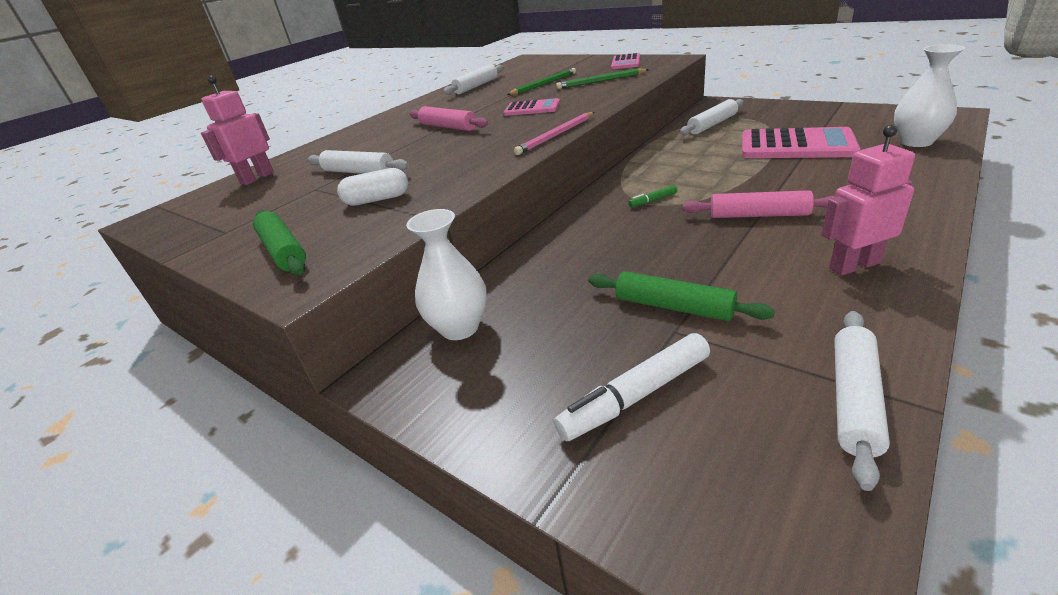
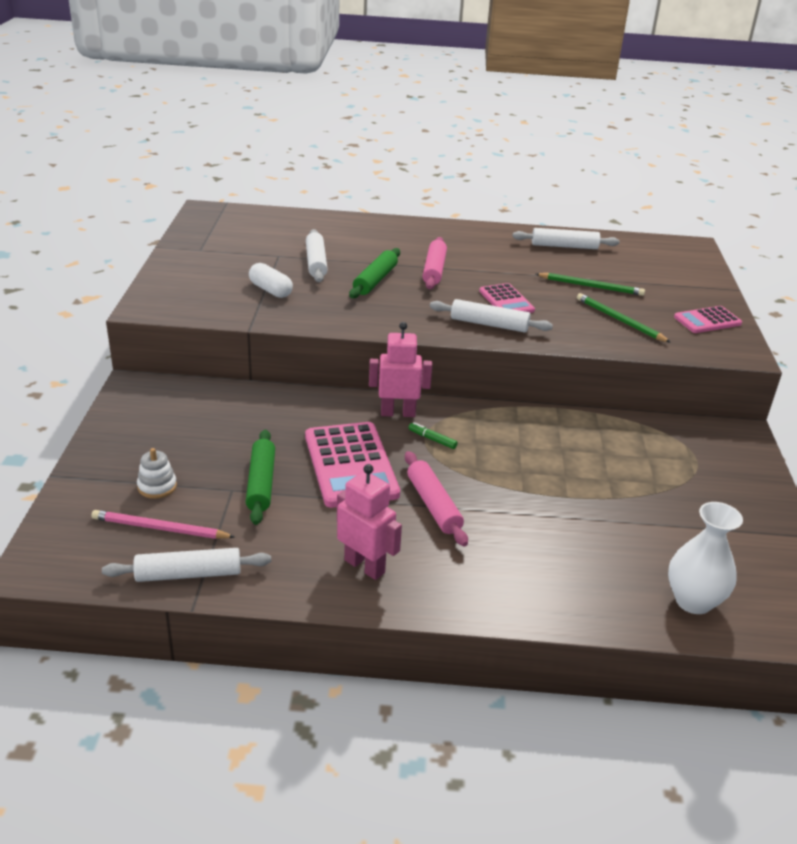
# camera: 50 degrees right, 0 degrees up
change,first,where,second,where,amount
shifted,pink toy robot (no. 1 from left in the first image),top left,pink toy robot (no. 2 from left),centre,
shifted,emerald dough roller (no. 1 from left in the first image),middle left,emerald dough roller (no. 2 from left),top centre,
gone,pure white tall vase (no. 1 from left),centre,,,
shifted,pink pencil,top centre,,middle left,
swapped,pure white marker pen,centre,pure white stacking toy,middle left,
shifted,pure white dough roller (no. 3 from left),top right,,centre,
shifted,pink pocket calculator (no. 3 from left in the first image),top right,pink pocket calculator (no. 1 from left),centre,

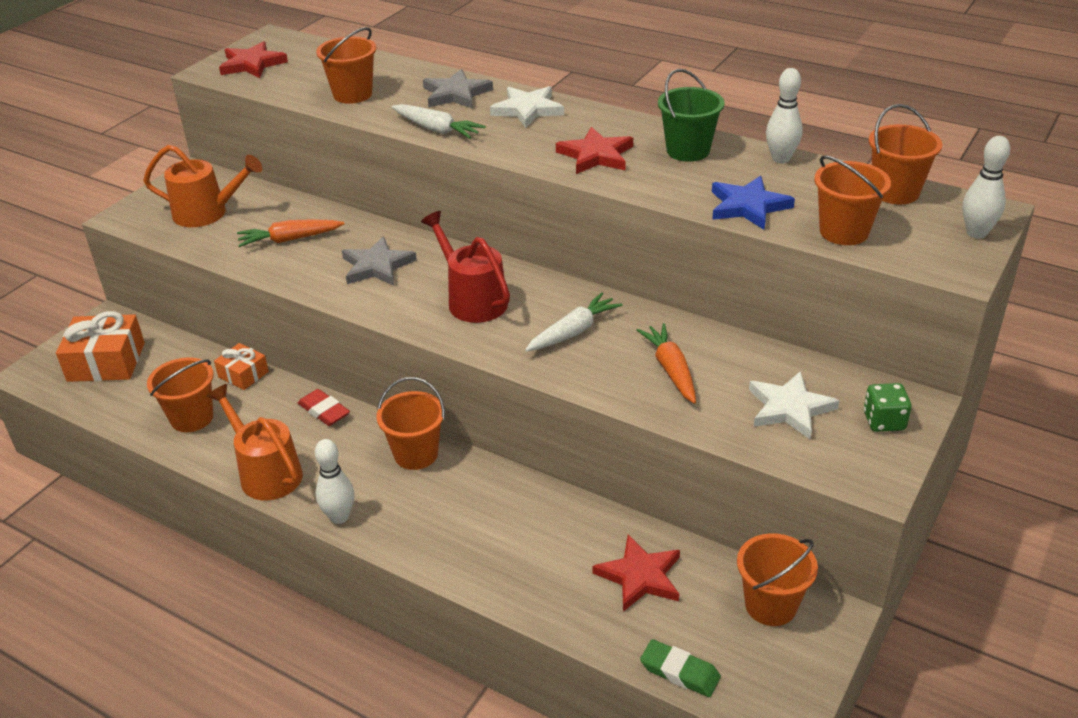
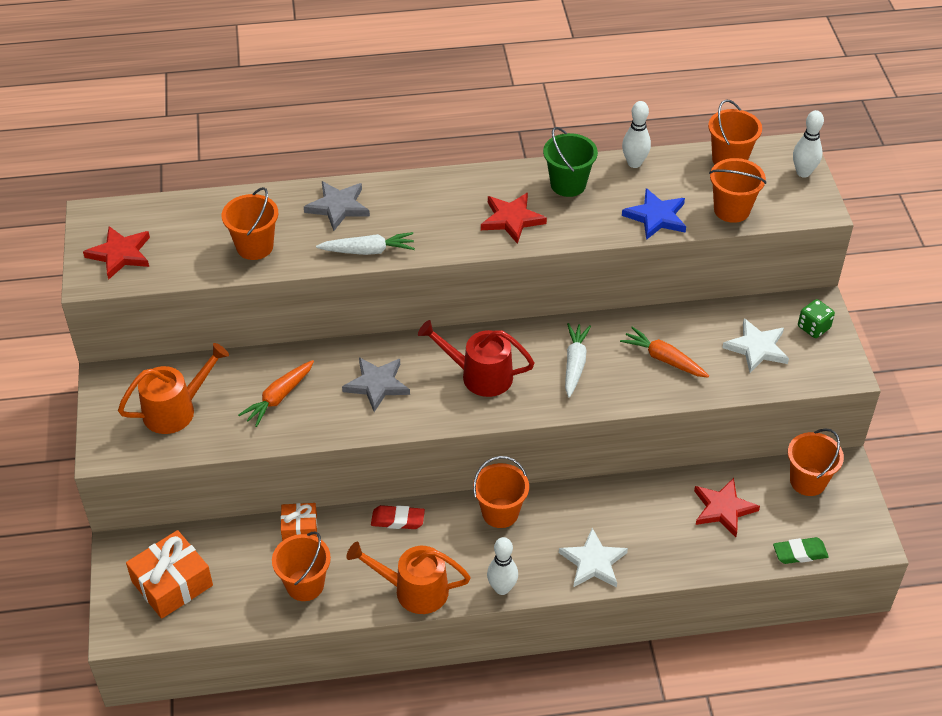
# camera: 40 degrees left, 10 degrees up
change,first,where,second,where,amount
shifted,pure white five-pointed star (no. 1 from left),top centre,,bottom centre,

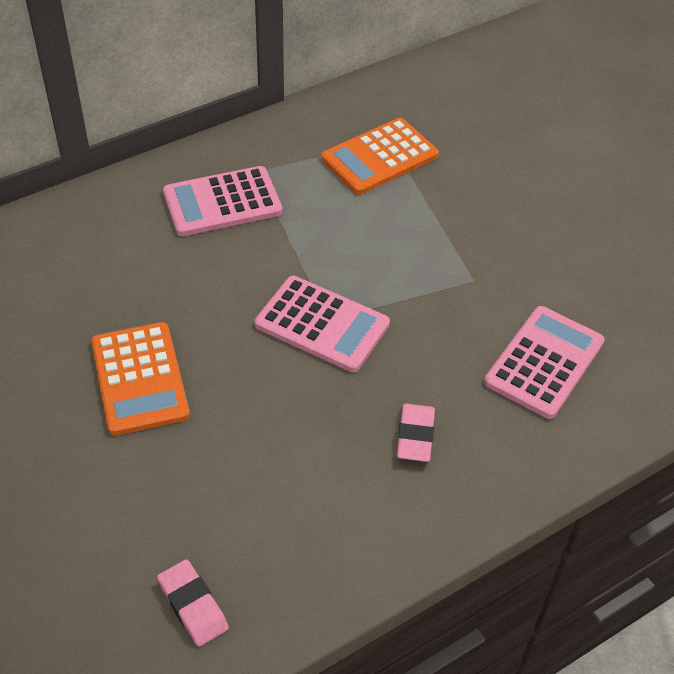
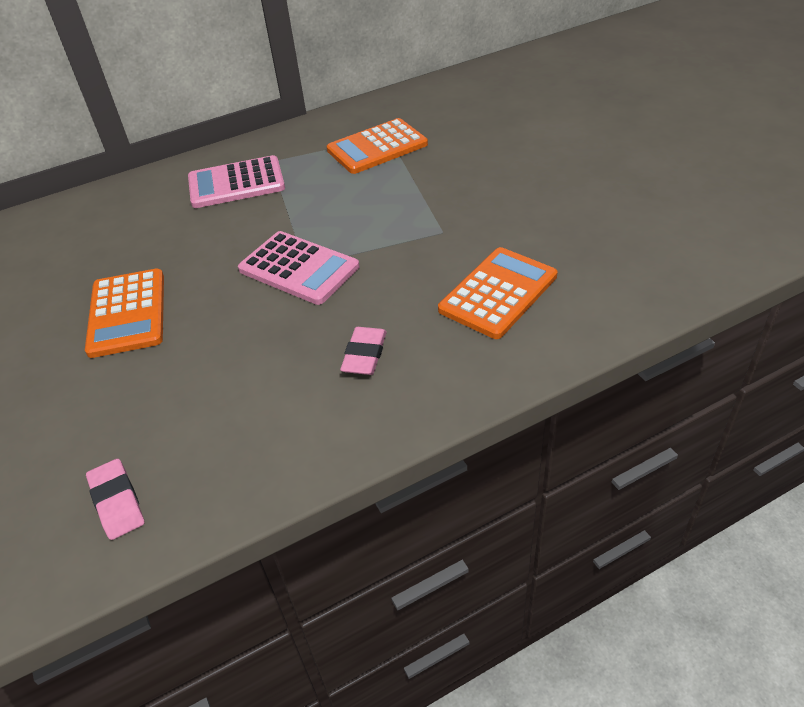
# camera: 10 degrees right, 5 degrees down
change,first,where,second,where,amount
repainted,pink pocket calculator (no. 3 from left),middle right,bright orange pocket calculator (no. 3 from left),centre,

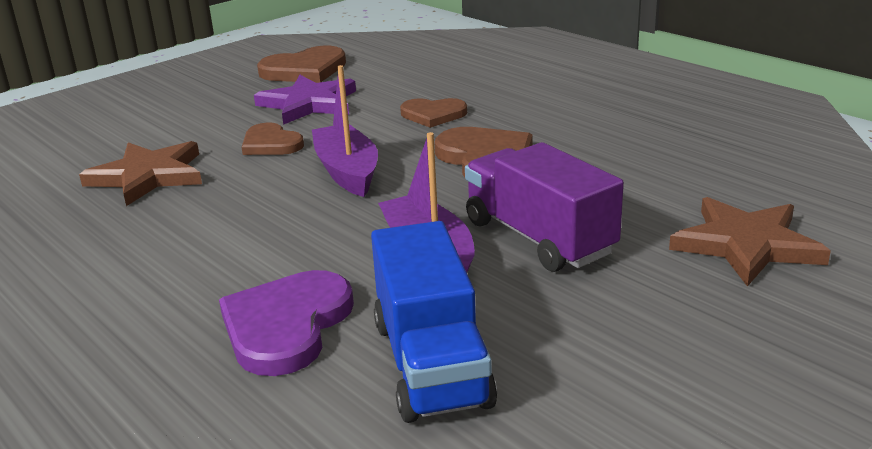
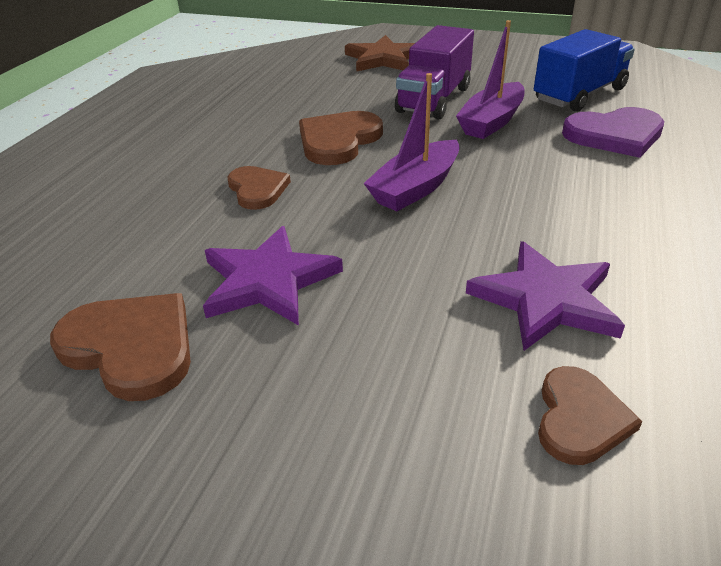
# camera: 120 degrees left, 10 degrees up
change,first,where,second,where,amount
repainted,brown five-pointed star (no. 1 from left),middle left,royal purple five-pointed star (no. 2 from left),middle right,
shifted,brown love heart (no. 1 from left in the first image),top left,brown love heart (no. 4 from left),bottom right,

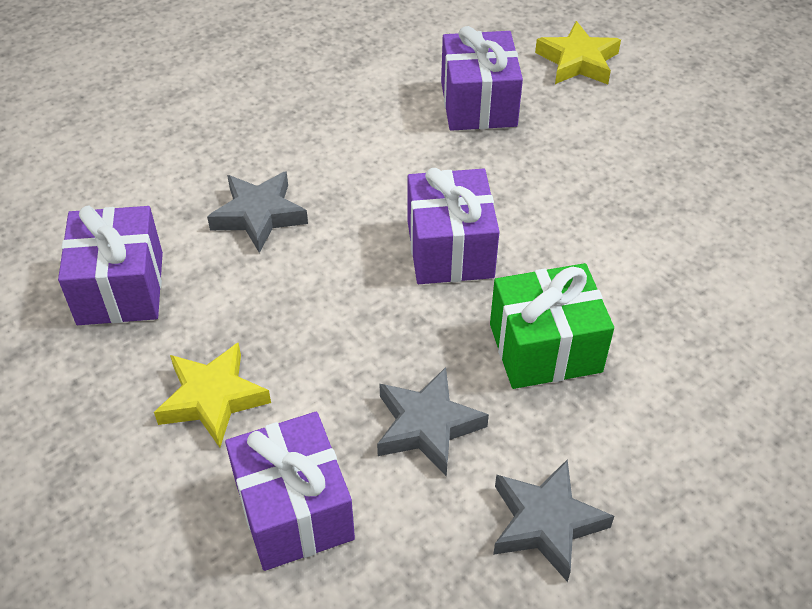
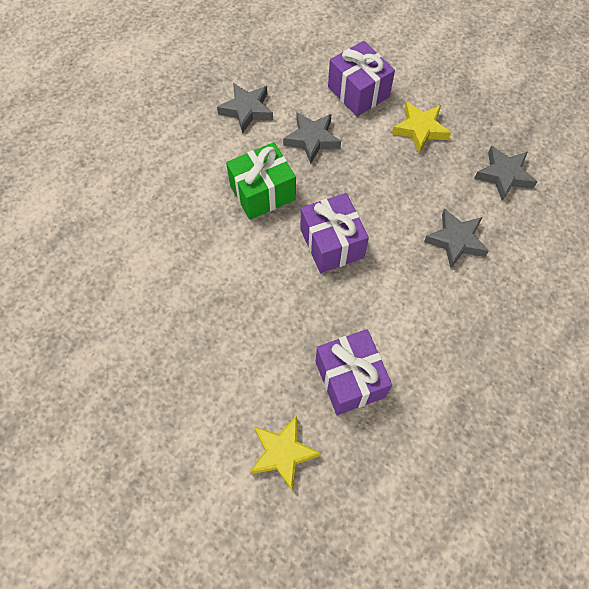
# camera: 165 degrees right, 15 degrees up
change,first,where,second,where,amount
swapped,royal purple wrapped gift (no. 1 from left),middle left,gray five-pointed star (no. 4 from left),top right,

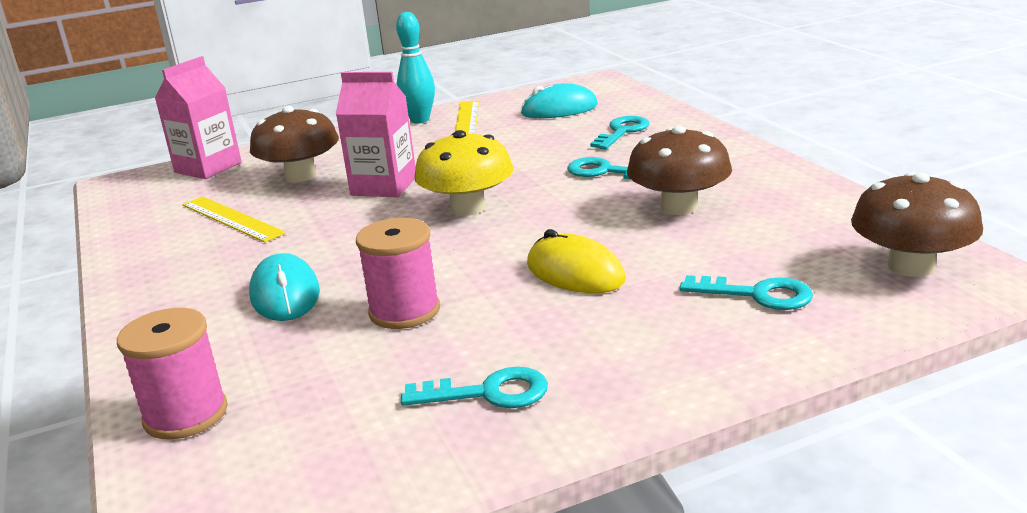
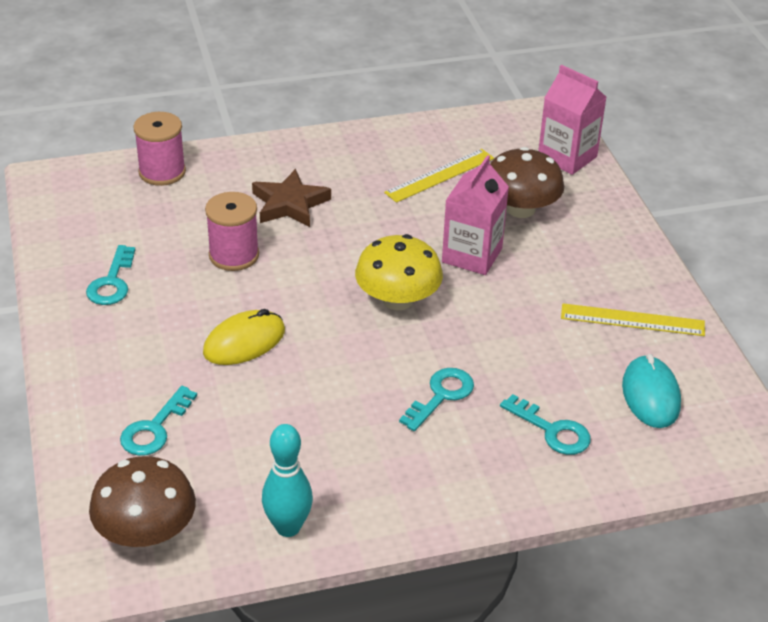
# camera: 95 degrees right, 15 degrees up
change,first,where,second,where,amount
swapped,aqua mouse (no. 1 from left),middle left,brown five-pointed star,top centre,
shifted,aqua skittle,top centre,,bottom centre,
gone,brown mushroom (no. 2 from left),top centre,,,

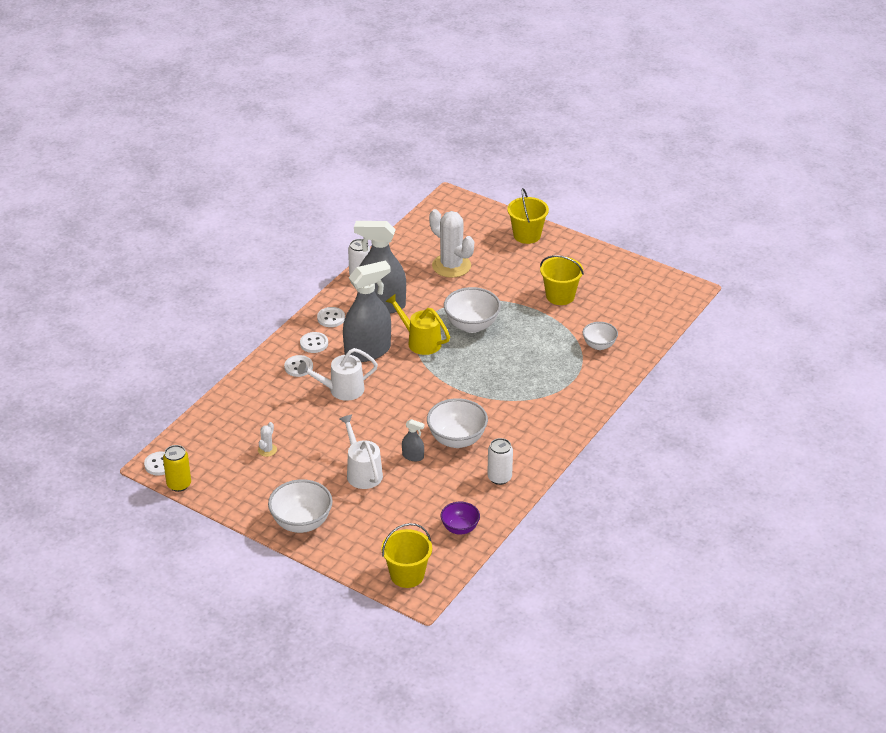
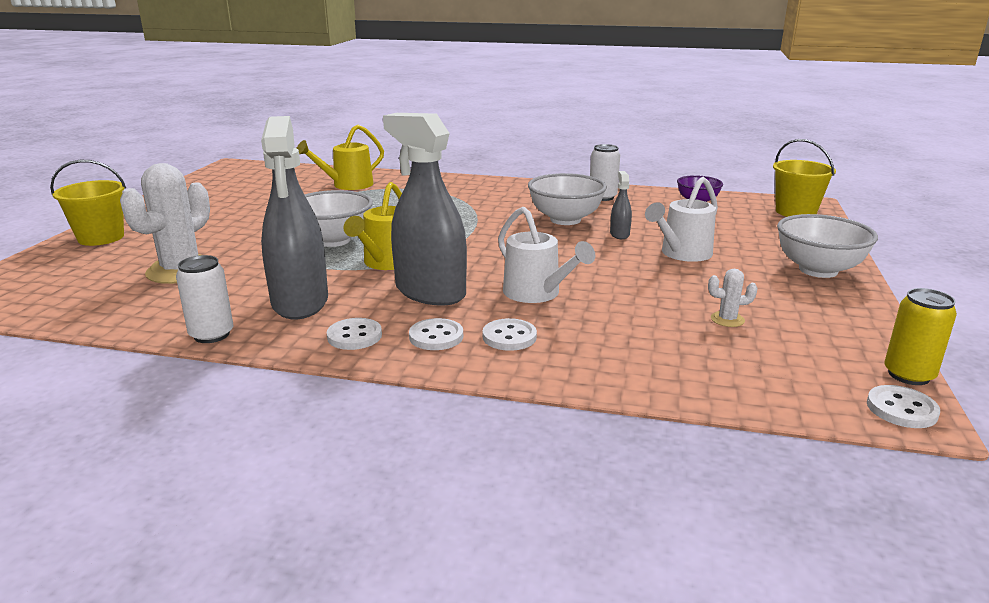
# camera: 110 degrees left, 15 degrees down
change,first,where,second,where,amount
gone,bright yellow sand bucket (no. 3 from left),centre,,,
swapped,pure white bowl (no. 4 from left),middle right,bright yellow watering can (no. 1 from left),top centre,

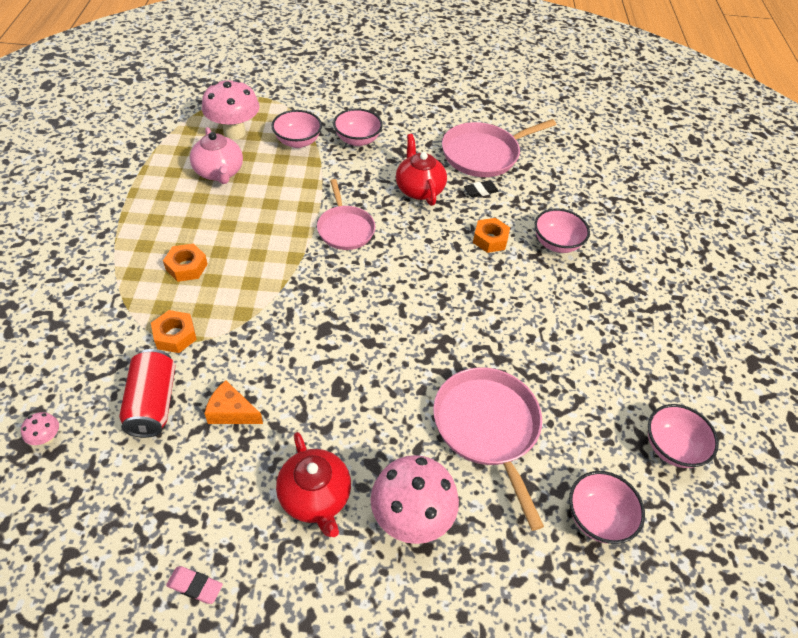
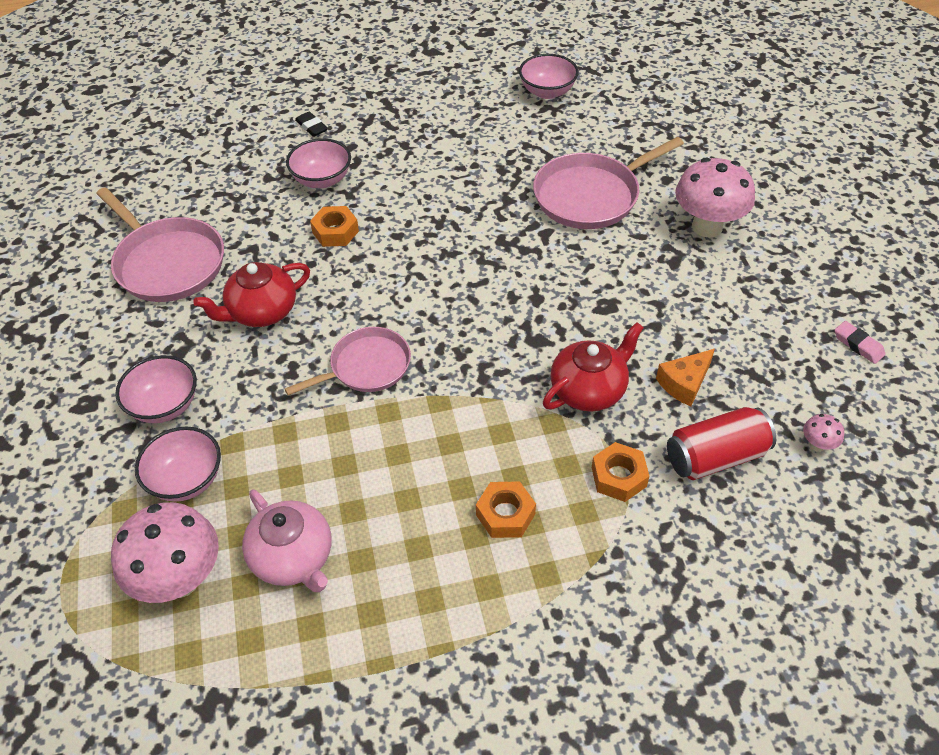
# camera: 100 degrees left, 0 degrees up
change,first,where,second,where,amount
shifted,pink mushroom (no. 1 from left in the first image),bottom left,pink mushroom (no. 3 from left),middle right,
rotated,pink eraser,bottom left,,middle right,45 degrees counterclockwise
rotated,pink china teapot,top left,,bottom left,90 degrees clockwise
rotated,bright orange piece of cheese,middle left,,middle right,45 degrees clockwise
shifted,crimson china teapot (no. 1 from left in the first image),bottom centre,crimson china teapot (no. 2 from left),centre,
shifted,jet-black eraser,top centre,,top left,
gone,pink bowl (no. 4 from left),bottom right,,,

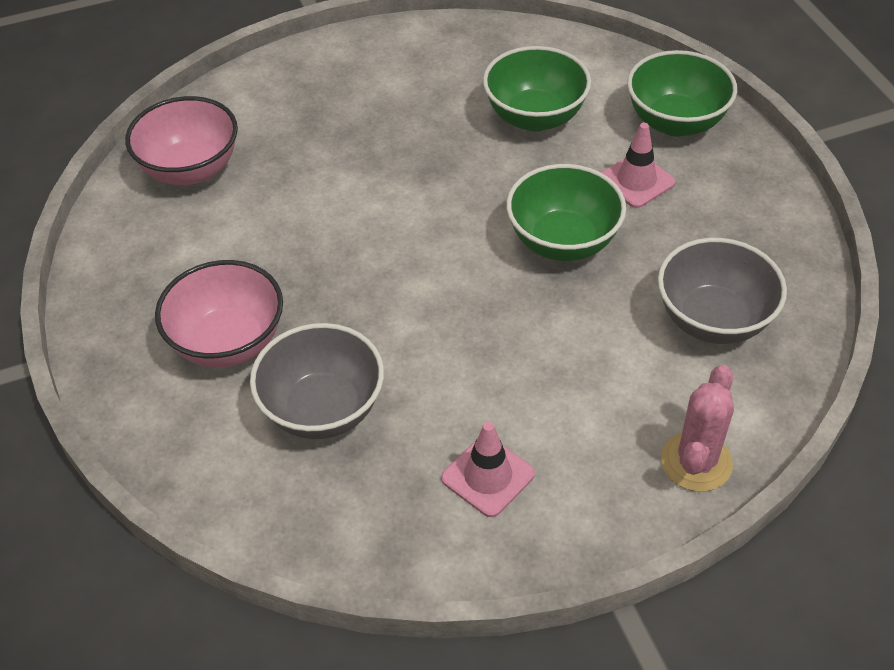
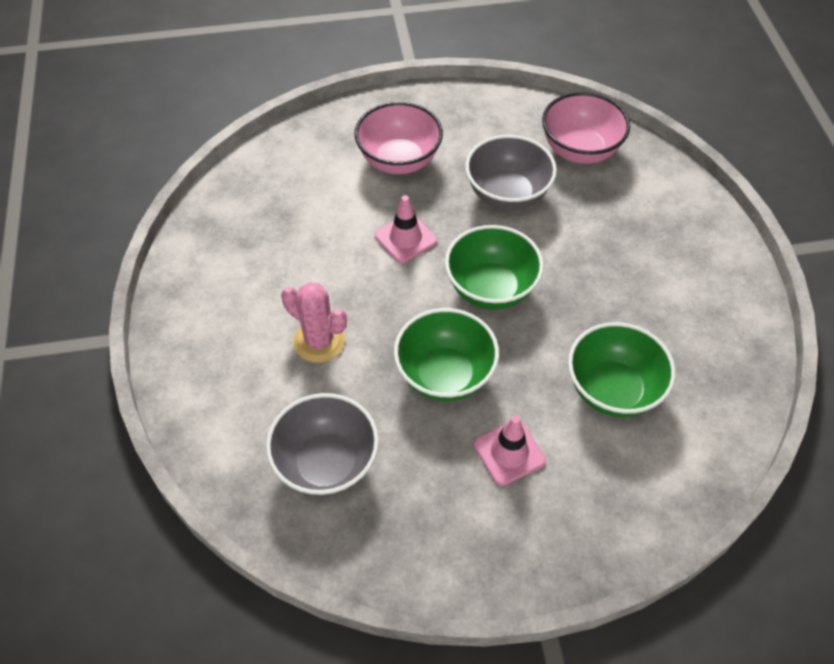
# camera: 100 degrees right, 5 degrees up
change,first,where,second,where,amount
shifted,gray bowl (no. 1 from left in the first image),centre,gray bowl (no. 2 from left),top centre,
shifted,pink safety cone (no. 1 from left),bottom centre,,centre,
shifted,emerald bowl (no. 3 from left in the first image),top right,emerald bowl (no. 2 from left),centre,
shifted,pink prickly plant,middle right,,centre,

